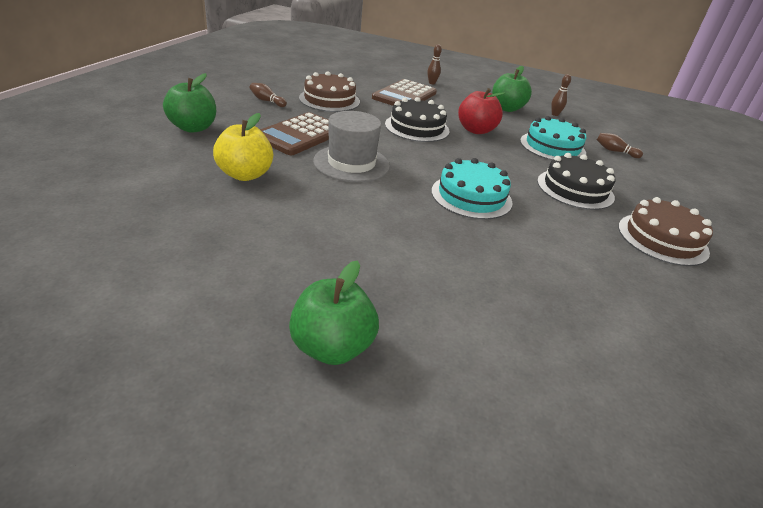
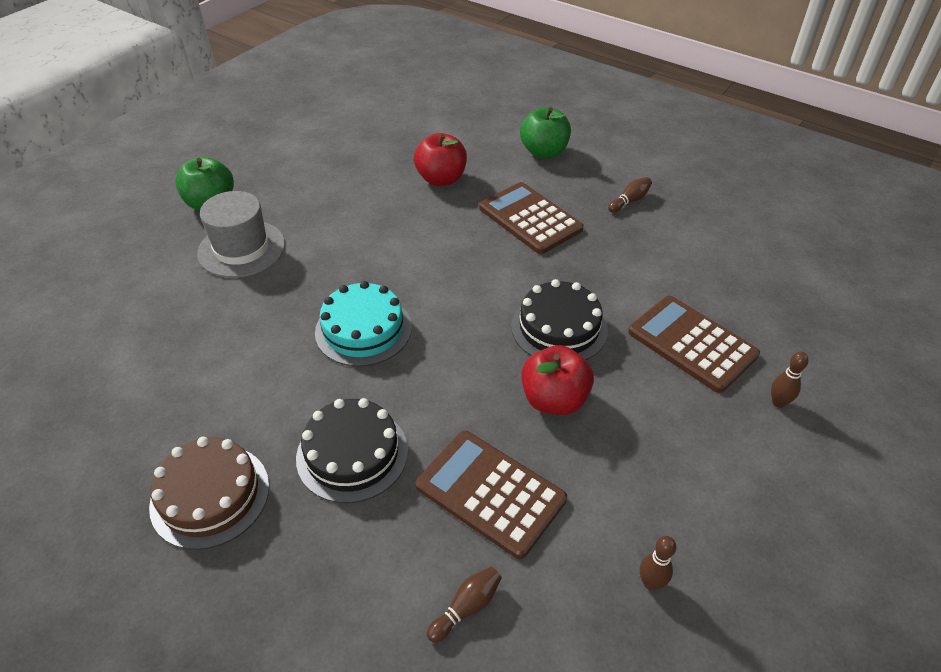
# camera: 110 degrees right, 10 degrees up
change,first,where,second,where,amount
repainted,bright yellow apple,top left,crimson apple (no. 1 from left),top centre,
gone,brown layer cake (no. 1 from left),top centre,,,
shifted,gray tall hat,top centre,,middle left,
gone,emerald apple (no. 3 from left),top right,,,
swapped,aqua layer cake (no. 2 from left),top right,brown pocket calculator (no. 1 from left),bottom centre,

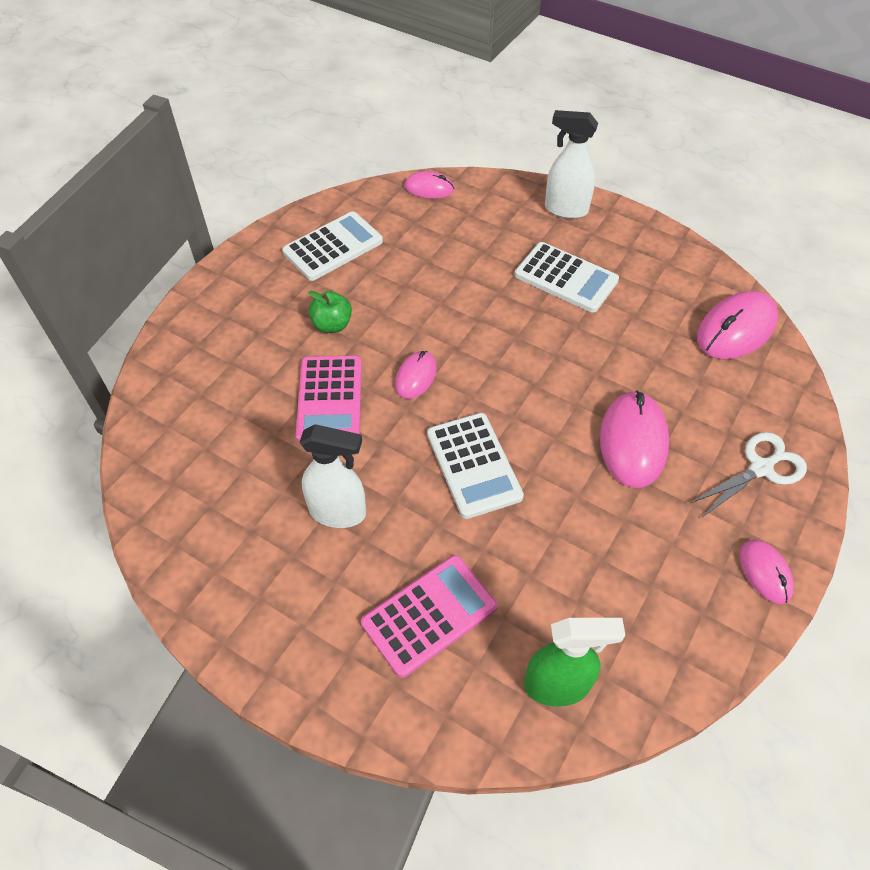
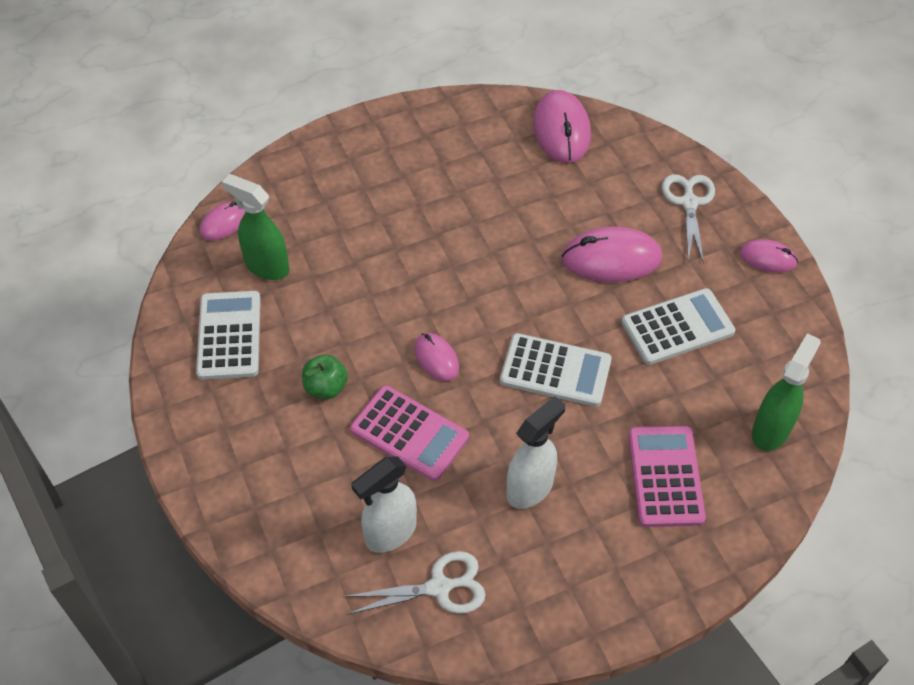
# camera: 55 degrees left, 0 degrees up
change,first,where,second,where,amount
shifted,pure white pocket calculator (no. 3 from left),top centre,,middle right,
shifted,pure white spray bottle (no. 2 from left in the first image),top centre,pure white spray bottle (no. 1 from left),bottom centre,
rotated,pink mouse (no. 3 from left in the first image),middle right,pink mouse (no. 4 from left),middle right,45 degrees counterclockwise
new,,,emerald spray bottle (no. 1 from left),top left,
new,,,pure white pair of scissors (no. 1 from left),bottom centre,

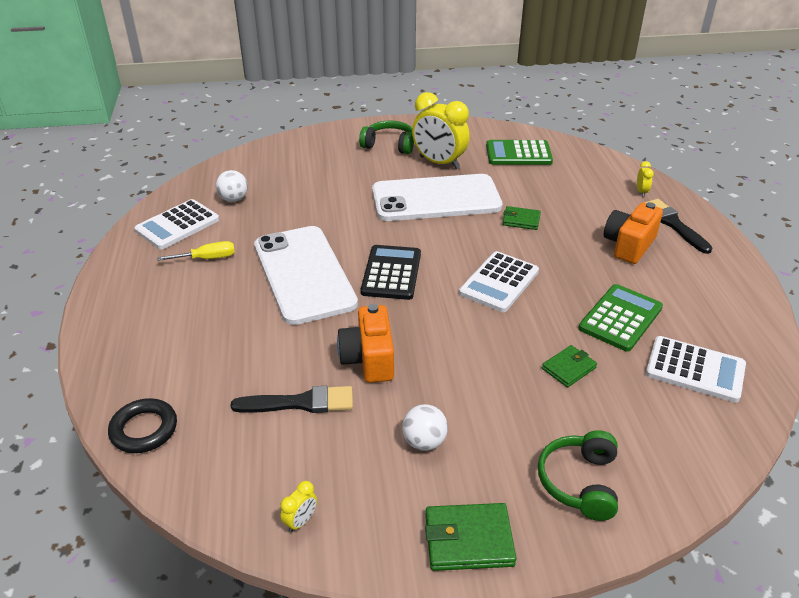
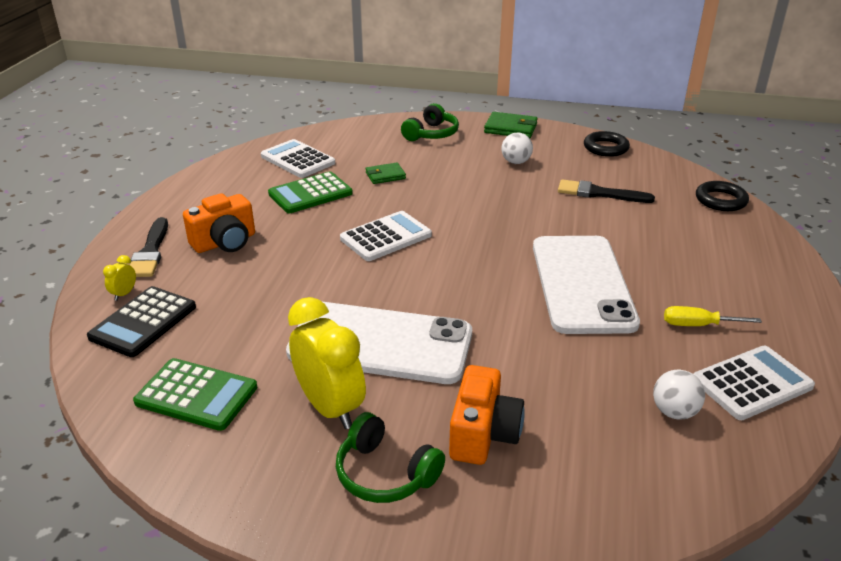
# camera: 160 degrees left, 5 degrees down
change,first,where,second,where,amount
swapped,bright yellow clock (no. 1 from left),bottom centre,jet-black torus (no. 1 from left),top right,
shifted,bright orange compact camera (no. 1 from left in the first image),centre,bright orange compact camera (no. 2 from left),bottom centre,
shifted,jet-black pocket calculator,centre,,middle left,
gone,emerald billfold (no. 2 from left),centre,,,

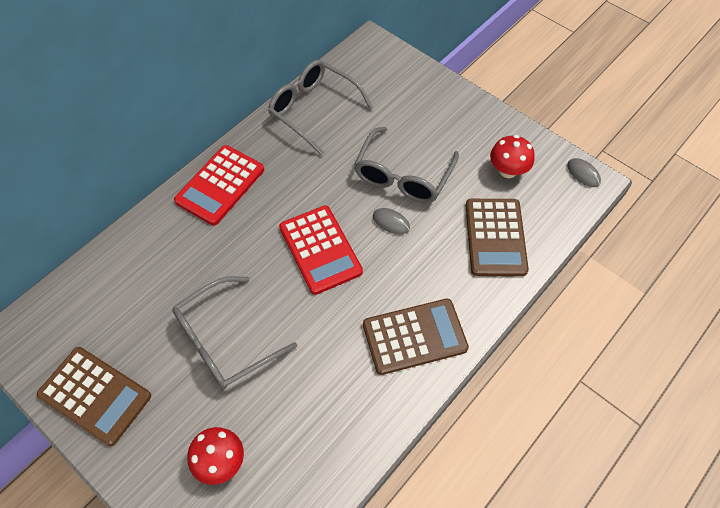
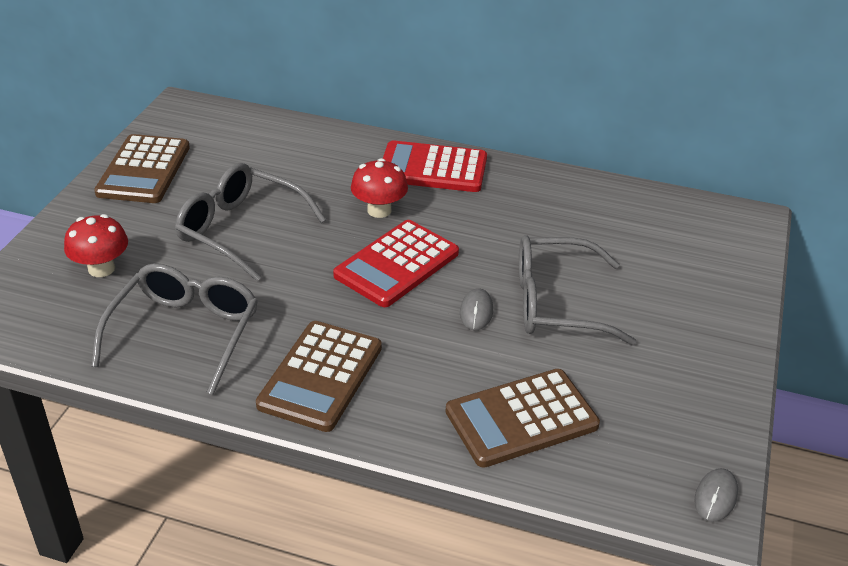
# camera: 65 degrees right, 20 degrees down
change,first,where,second,where,amount
shifted,gray spectacles (no. 2 from left in the first image),top centre,gray spectacles (no. 1 from left),middle left,
rotated,brown pocket calculator (no. 2 from left),centre,,centre,60 degrees clockwise
shifted,crimson mushroom (no. 2 from left),top right,,top centre,

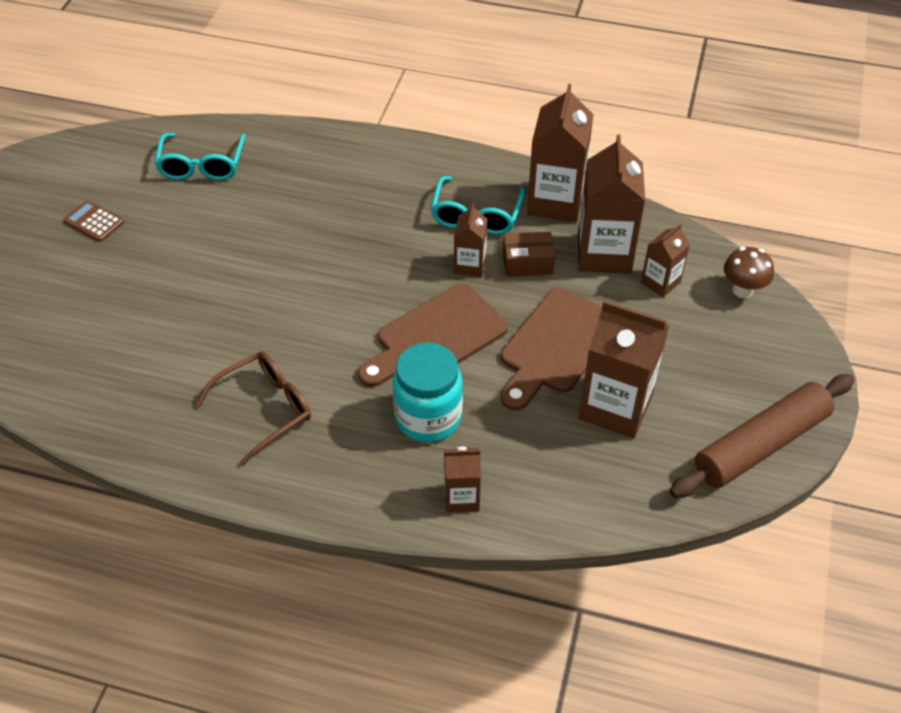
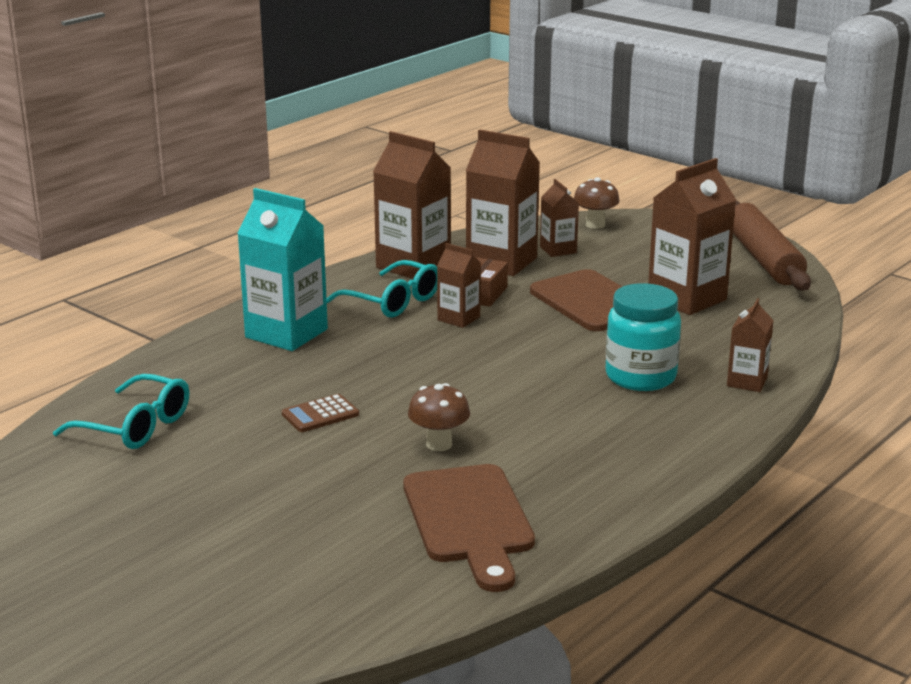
# camera: 65 degrees left, 25 degrees down
change,first,where,second,where,amount
shifted,brown pocket calculator,top left,,centre,
gone,brown spectacles,middle left,,,
shifted,brown cutting board (no. 1 from left),centre,,bottom centre,
new,,,aqua milk carton,middle left,
new,,,brown mushroom (no. 1 from left),centre,

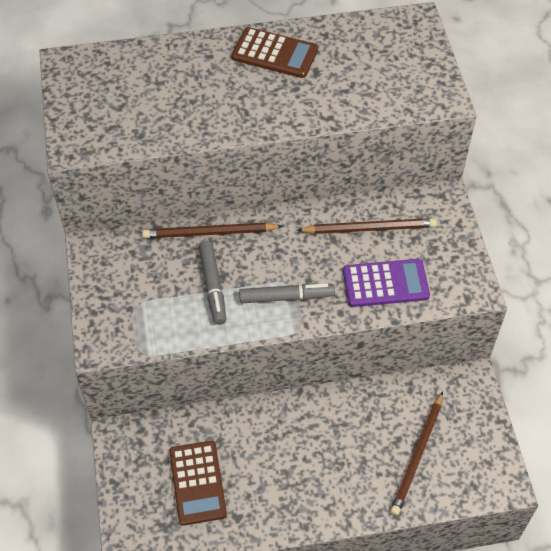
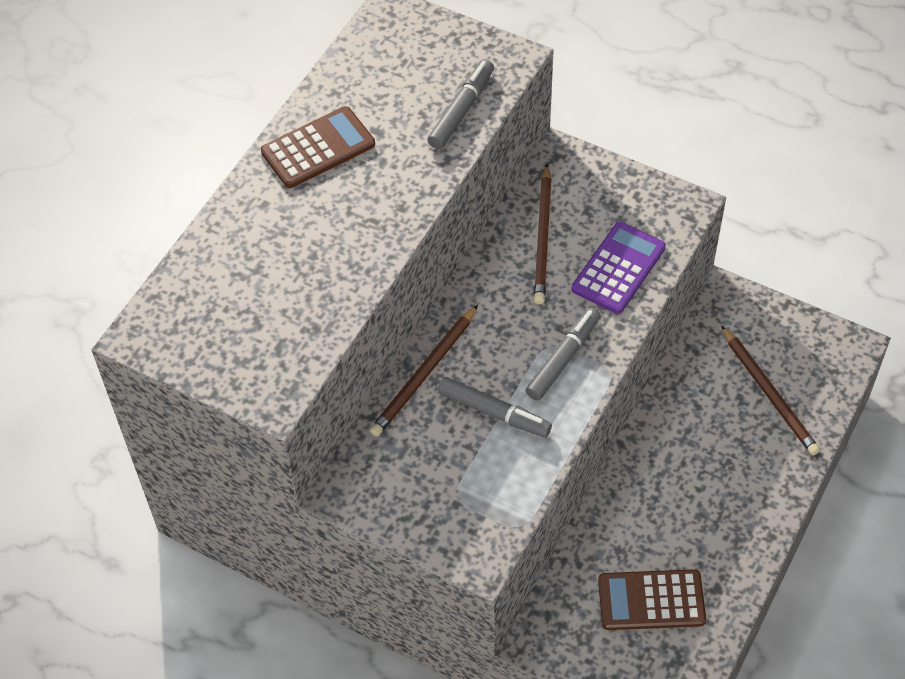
# camera: 50 degrees left, 0 degrees up
change,first,where,second,where,amount
rotated,brown pocket calculator (no. 1 from left in the first image),bottom centre,brown pocket calculator (no. 2 from left),bottom right,150 degrees clockwise
rotated,brown pencil (no. 2 from left),centre,,centre,150 degrees clockwise
new,,,gray marker pen (no. 1 from left),top centre,

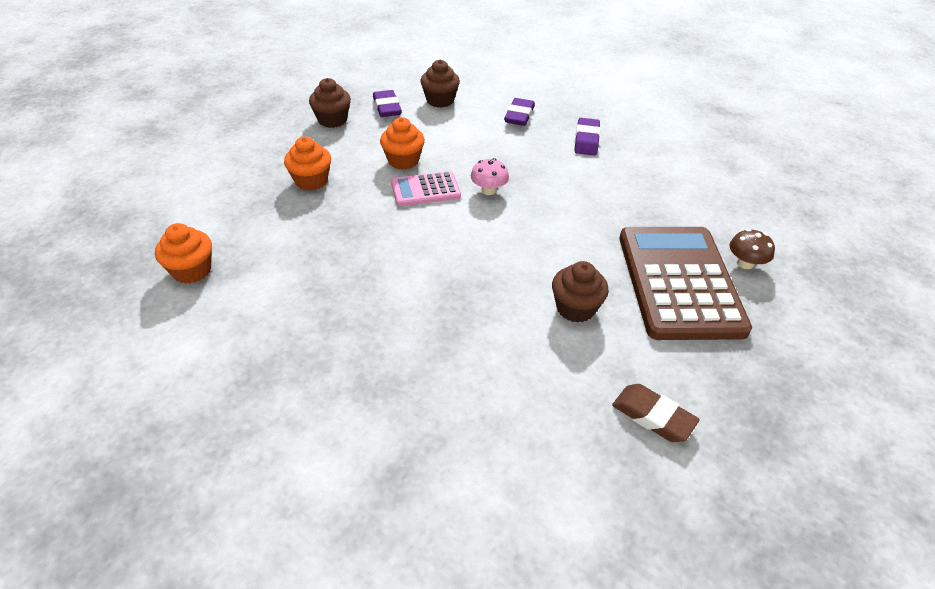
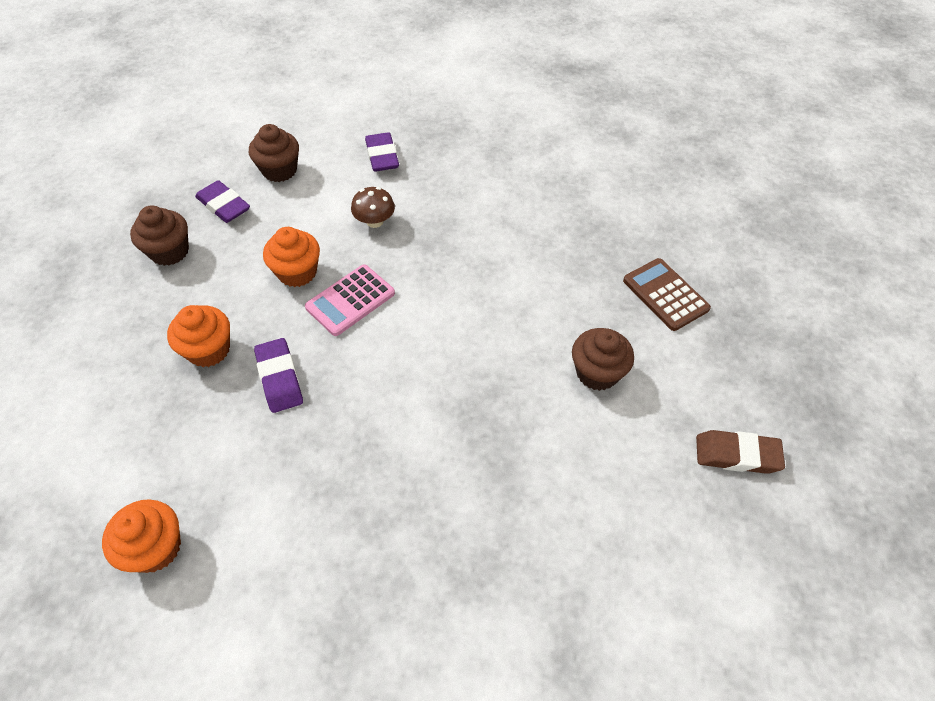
# camera: 30 degrees left, 10 degrees up
change,first,where,second,where,amount
gone,pink mushroom,top centre,,,
shifted,royal purple eraser (no. 3 from left in the first image),top centre,royal purple eraser (no. 2 from left),middle left,
scaled,brown pocket calculator,middle right,,middle right,x0.49
shifted,brown mushroom,middle right,,top centre,

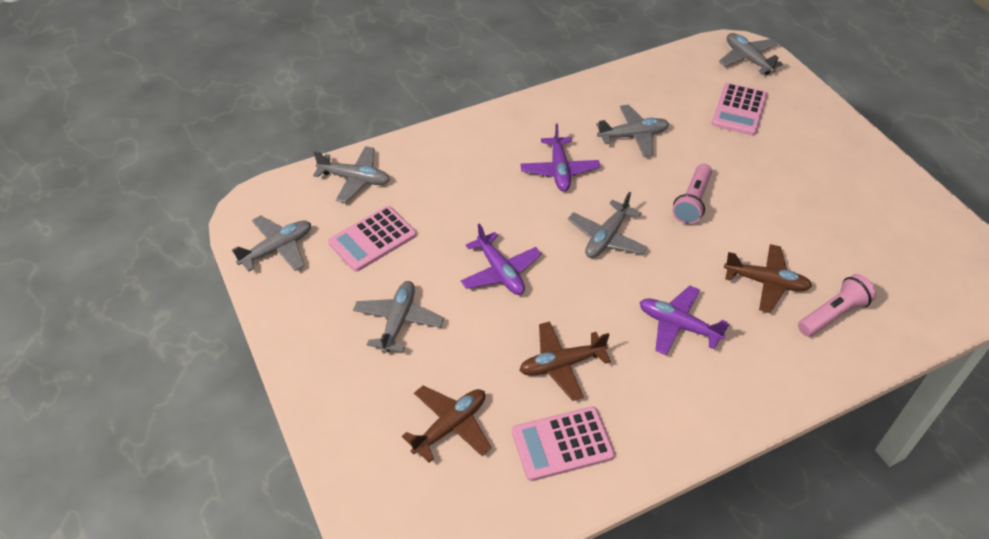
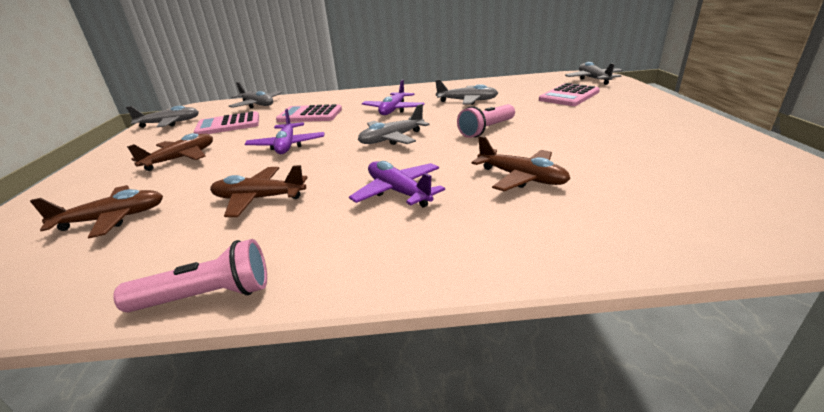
# camera: 25 degrees right, 20 degrees down
change,first,where,second,where,amount
repainted,gray plane (no. 3 from left),centre,brown plane (no. 2 from left),middle left,
shifted,pink pocket calculator (no. 2 from left),bottom centre,,top centre,
shifted,pink torch (no. 2 from left in the first image),middle right,pink torch (no. 1 from left),bottom left,

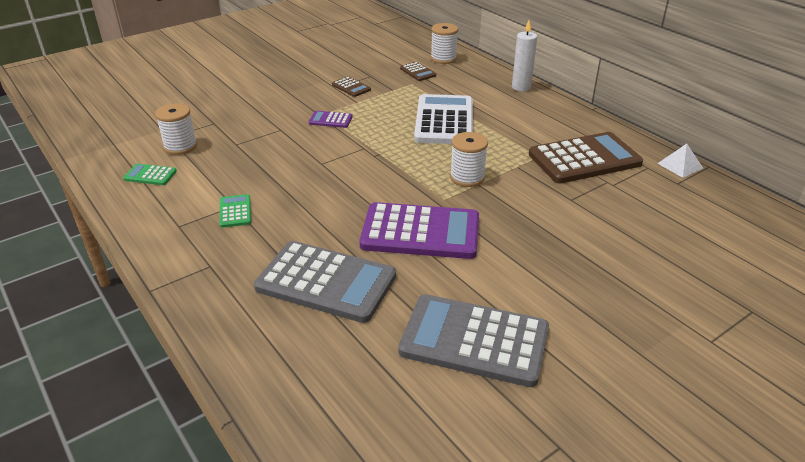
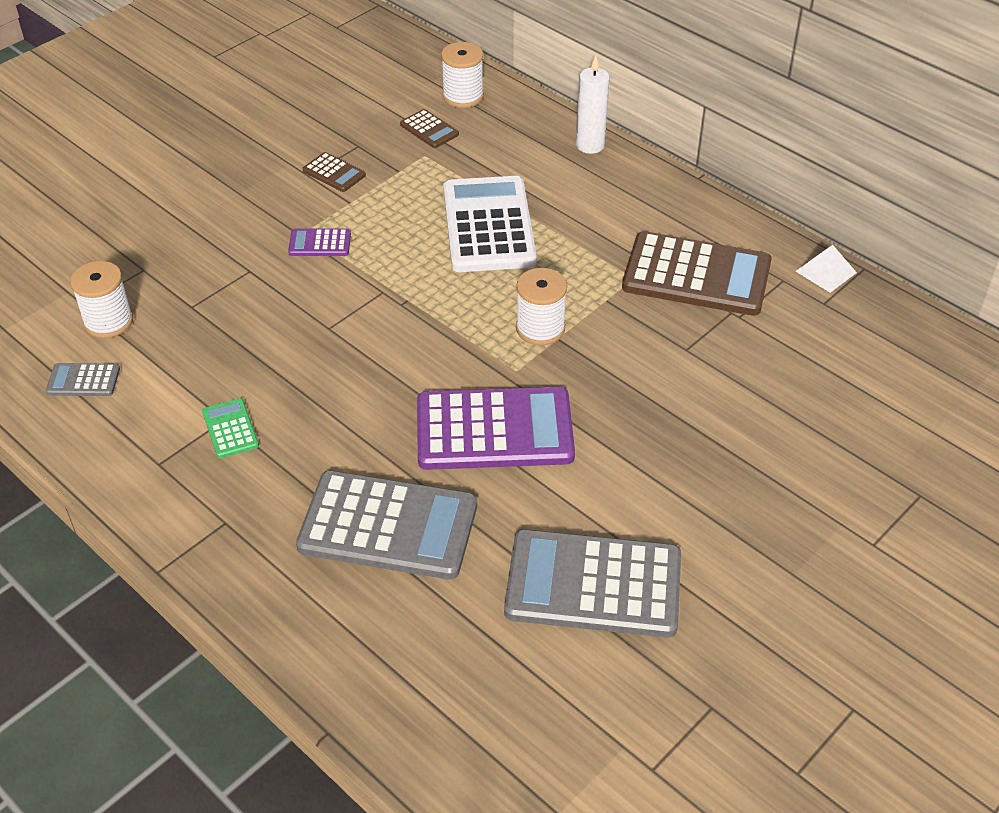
# camera: 10 degrees left, 10 degrees up
change,first,where,second,where,amount
repainted,emerald pocket calculator (no. 1 from left),middle left,gray pocket calculator (no. 1 from left),middle left,
rotated,brown pocket calculator (no. 3 from left),middle right,,middle right,45 degrees clockwise

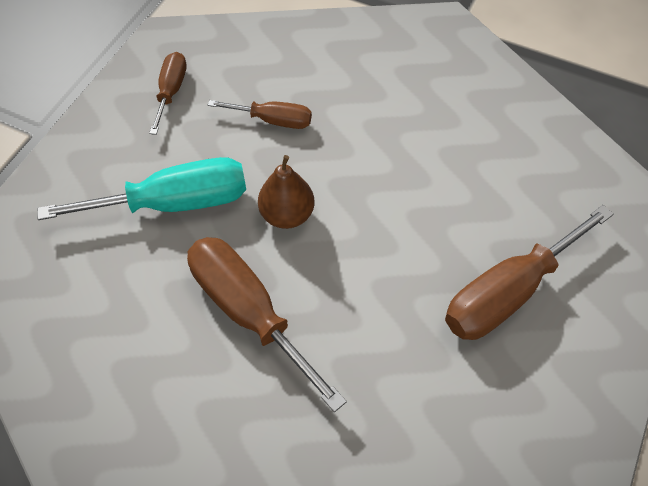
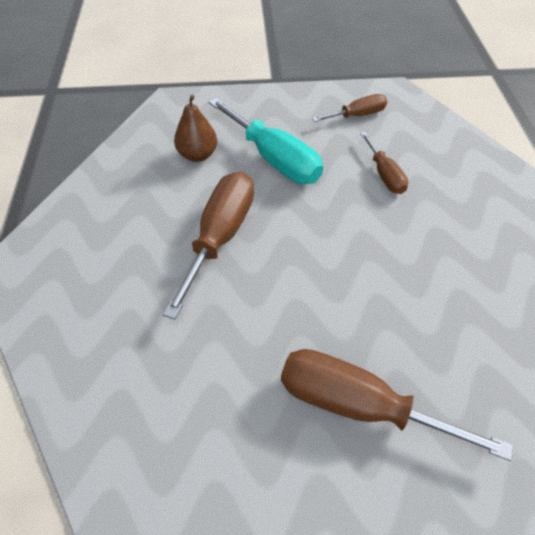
# camera: 60 degrees right, 5 degrees down
change,first,where,second,where,amount
shifted,brown pear fruit,centre,,top centre,

